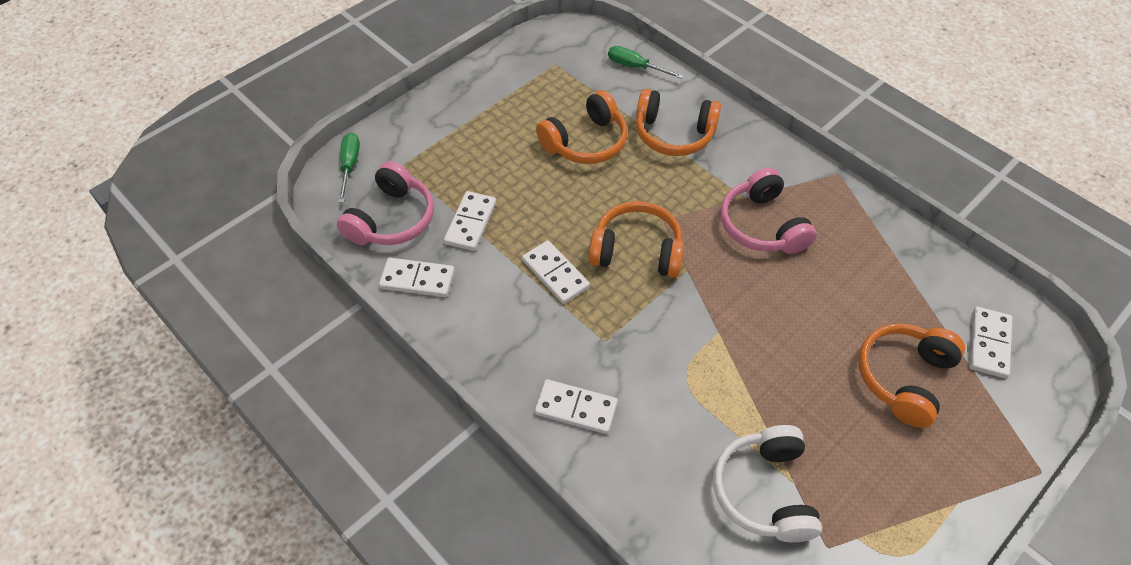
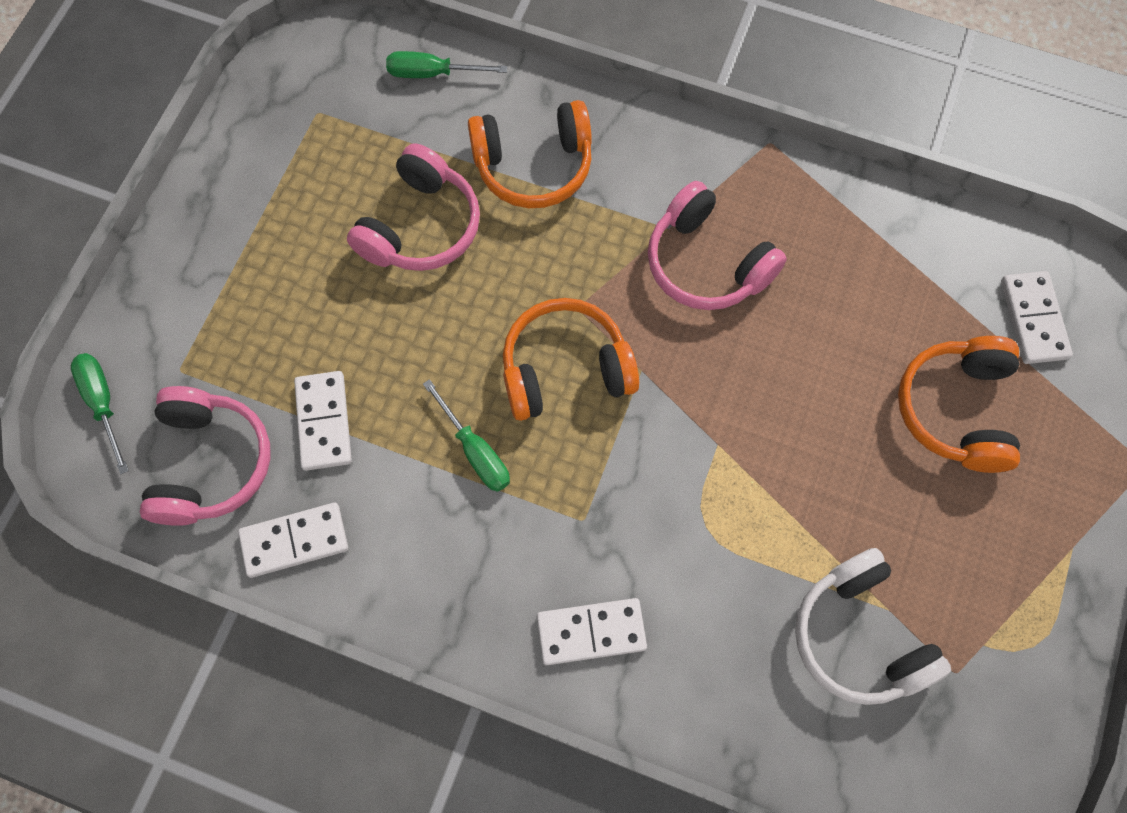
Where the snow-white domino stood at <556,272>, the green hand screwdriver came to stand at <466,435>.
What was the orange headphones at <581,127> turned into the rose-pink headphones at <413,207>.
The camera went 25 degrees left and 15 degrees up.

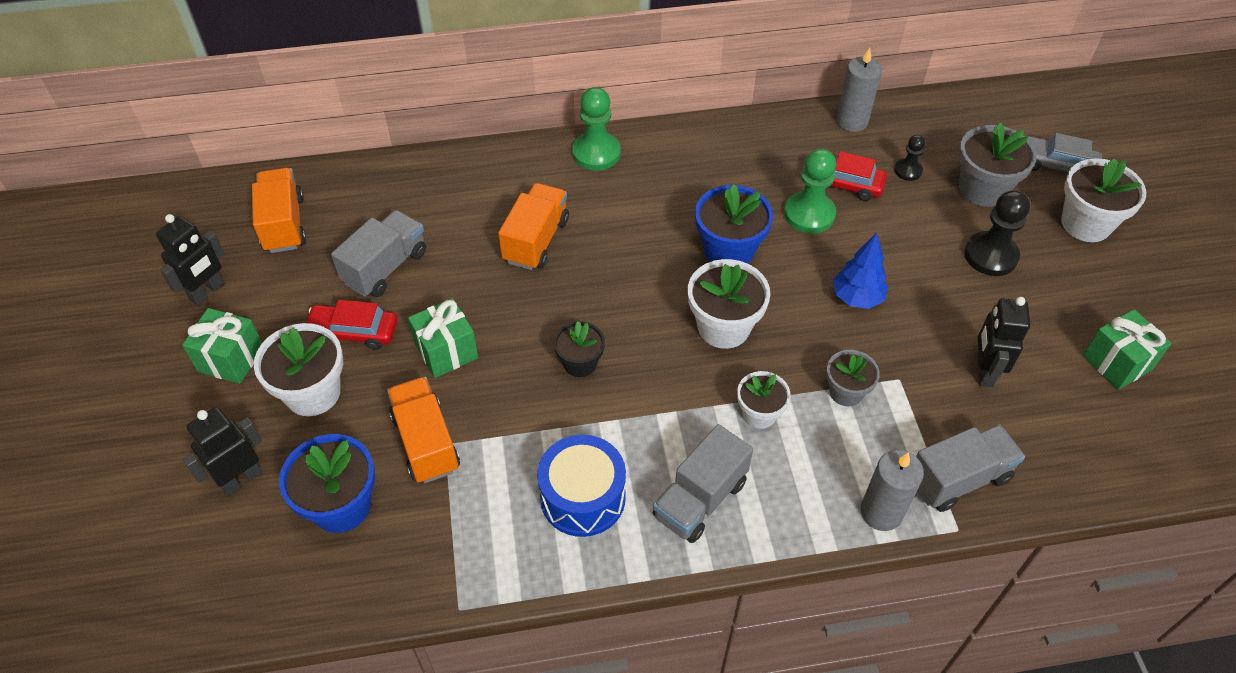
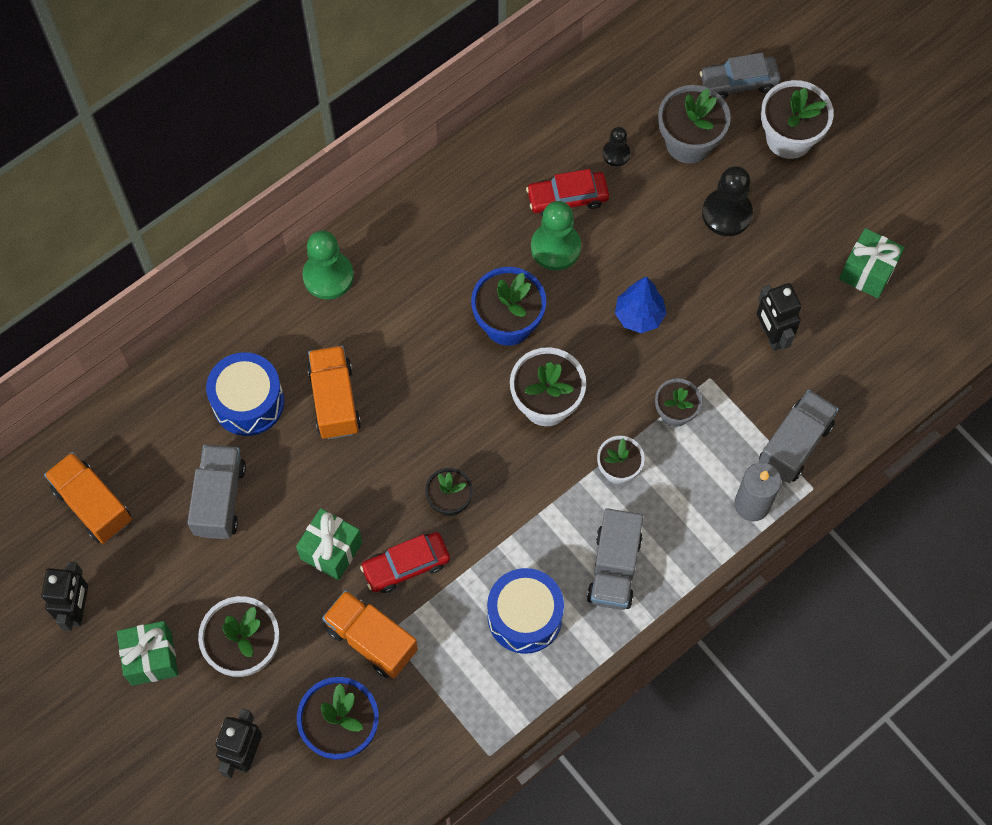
The red car ended up elsewhere, having gone from <352,325> to <405,562>.
The second view lost the gray wax candle at <859,90>.
The second view gained the cobalt toy drum at <245,394>.
The camera went 30 degrees left and 15 degrees up.

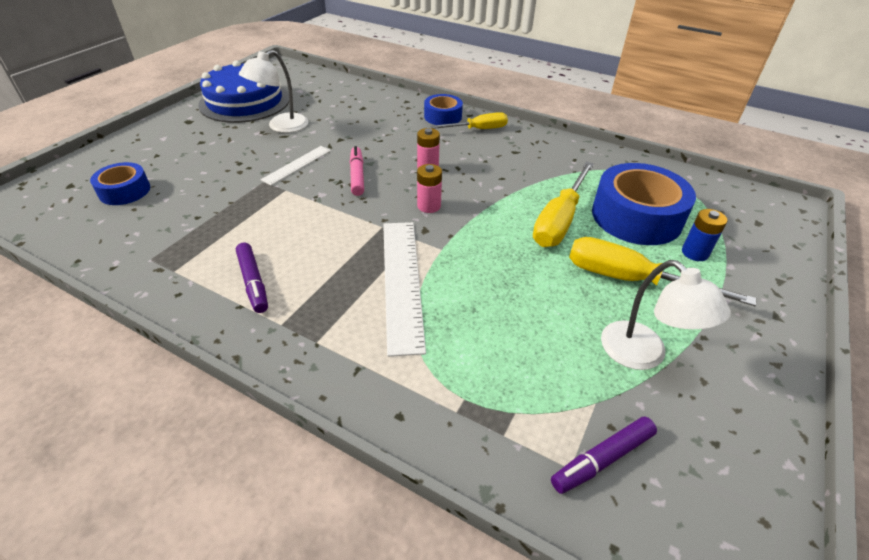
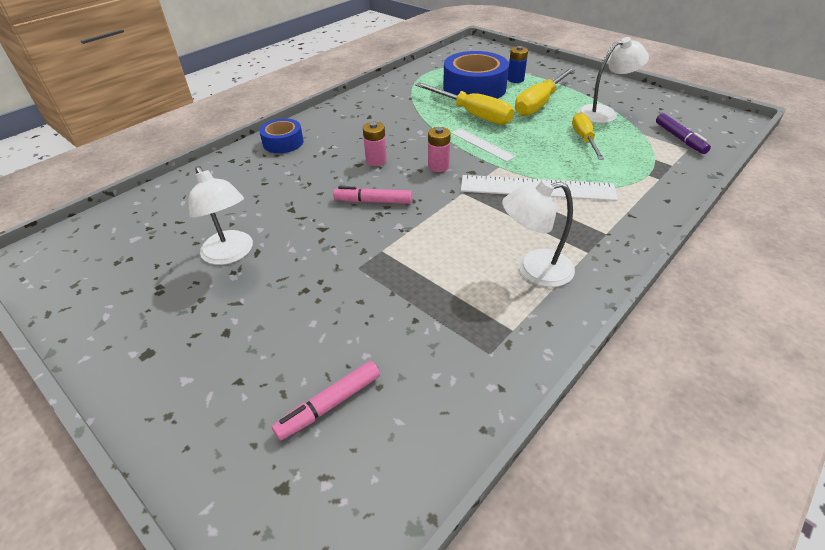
Where the cobalt roll of tape stood at <120,183>, the rose-pink marker came to stand at <326,401>.
The second view lost the cobalt layer cake at <243,92>.
Where the purple marker stood at <252,277>, the snow-white lamp came to stand at <538,233>.
The snow-white measuring stick ended up elsewhere, having gone from <296,165> to <483,145>.
The yellow hand screwdriver ended up elsewhere, having gone from <469,120> to <588,136>.
The camera went 75 degrees left and 0 degrees up.

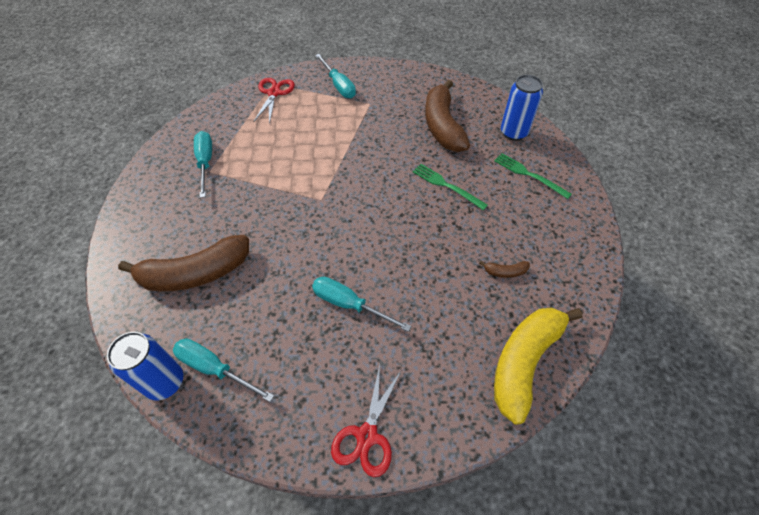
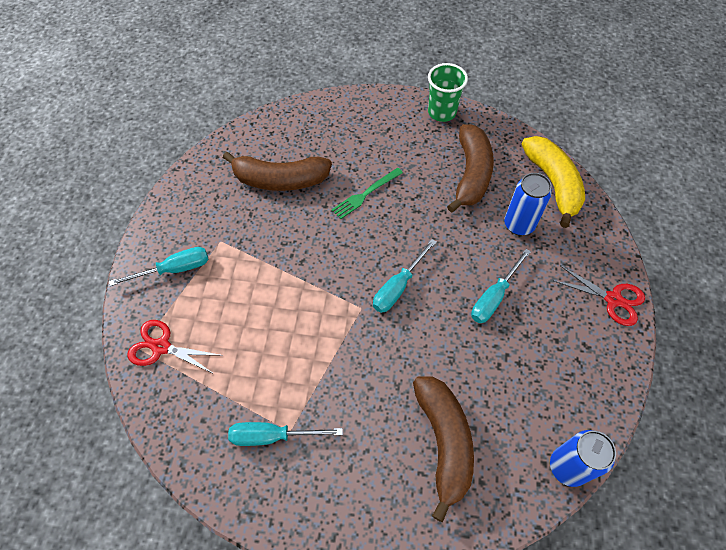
The aqua hand screwdriver ended up elsewhere, having gone from <223,370> to <404,276>.
The size of the russet banana fruit at <504,269> changed by a factor of 2.49.
The second view lost the green dinner fork at <533,176>.
The yellow banana fruit at <538,366> ended up facing another way, 150 degrees counterclockwise from before.
The cobalt can ended up elsewhere, having gone from <522,108> to <528,204>.
The second view gained the green cup at <448,92>.
The camera went 80 degrees left and 5 degrees up.

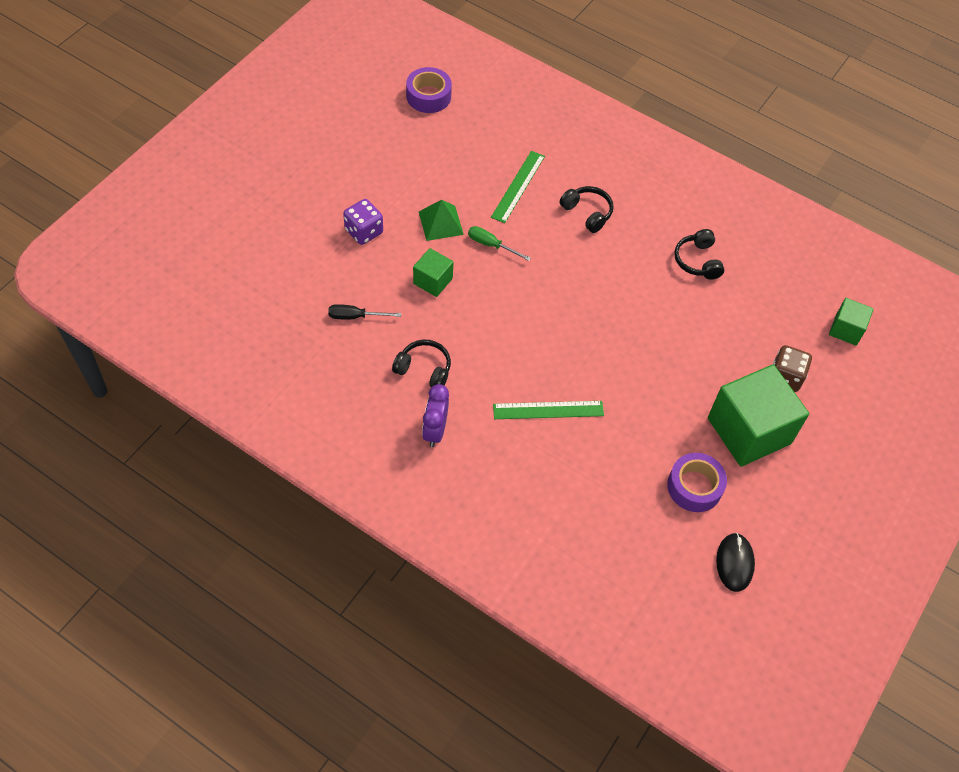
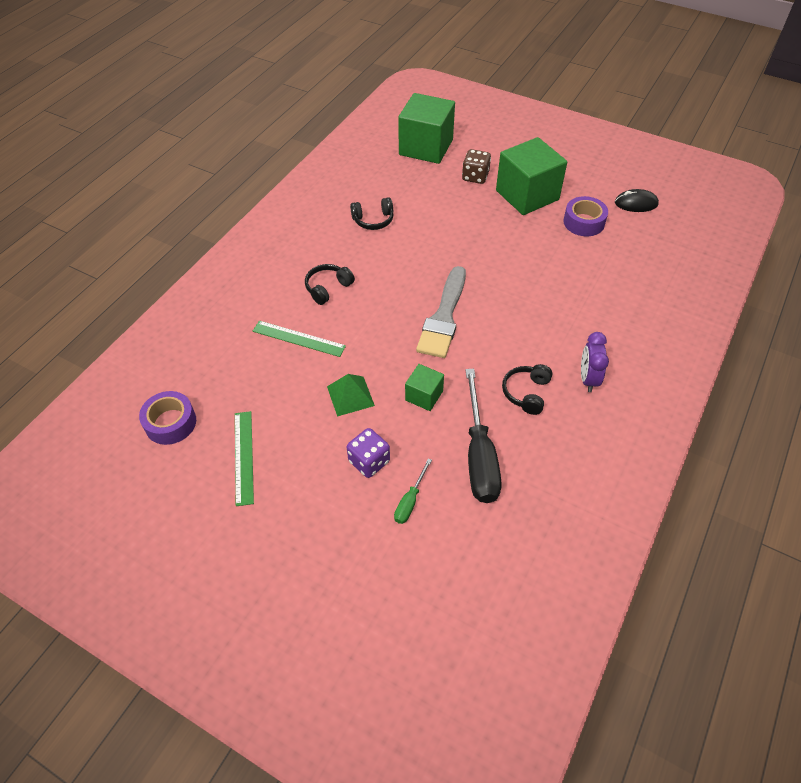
The size of the jet-black hand screwdriver at <364,311> changed by a factor of 2.09.
The purple clock at <435,415> ended up facing another way, 90 degrees clockwise from before.
The green hand screwdriver ended up elsewhere, having gone from <499,243> to <413,491>.
The green measuring stick ended up elsewhere, having gone from <548,410> to <244,458>.
The size of the green block at <851,322> changed by a factor of 2.02.
The second view gained the gray paintbrush at <441,312>.
The camera went 90 degrees left and 5 degrees down.

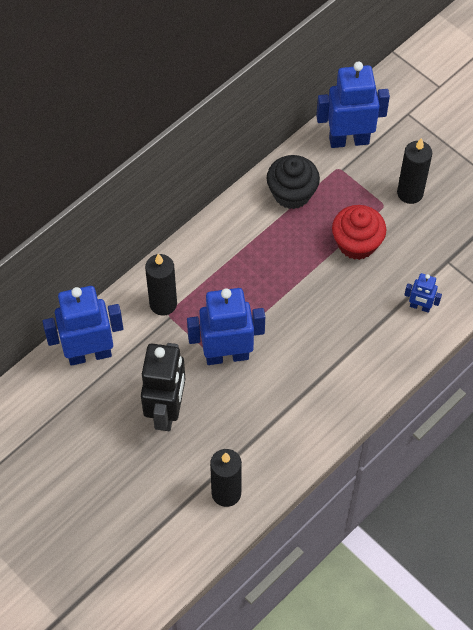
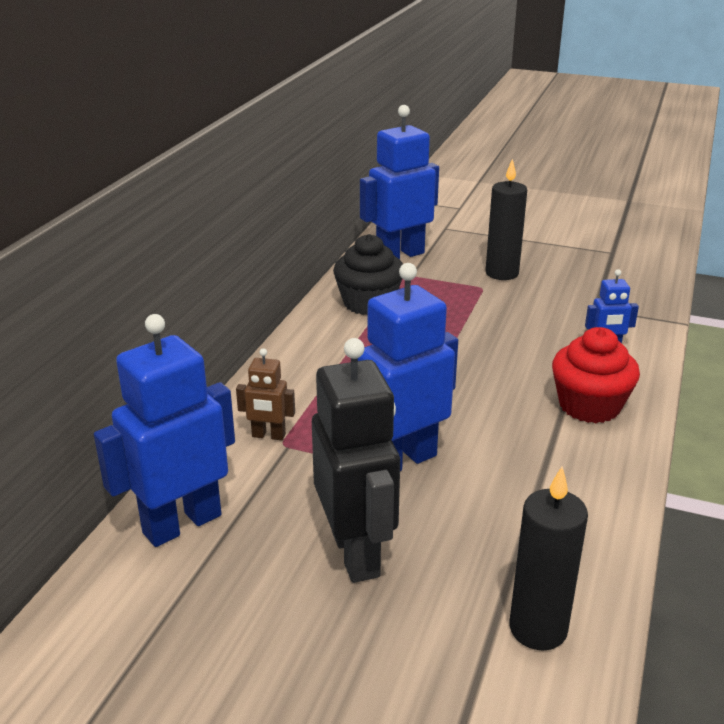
Where the jet-black wax candle stood at <161,284>, the russet robot figure came to stand at <265,394>.
The red cupcake ended up elsewhere, having gone from <359,232> to <596,375>.
The camera went 25 degrees left and 30 degrees down.

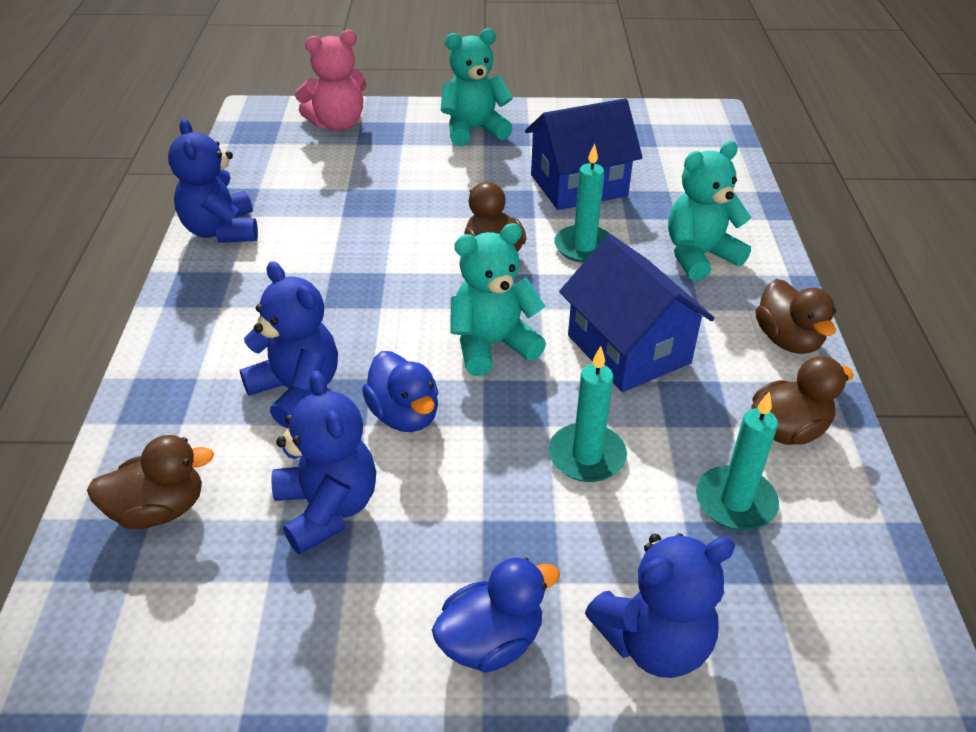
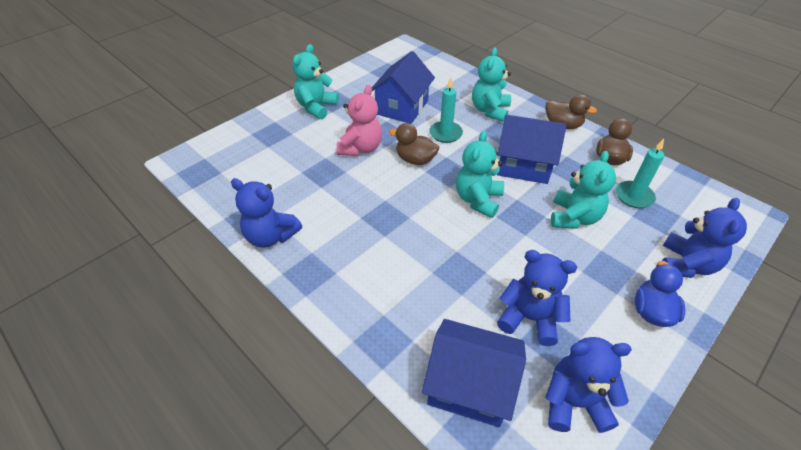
Where the russet duck stood at <150,482>, the cobalt cottage came to stand at <474,373>.
The cobalt stuffed bear ended up elsewhere, having gone from <289,344> to <588,385>.
The rose-pink stuffed bear ended up elsewhere, having gone from <331,80> to <359,120>.
The second view lost the cobalt duck at <400,391>.
Where the aqua wax candle stood at <588,414>, the aqua stuffed bear came to stand at <583,190>.
The camera went 45 degrees left and 5 degrees up.

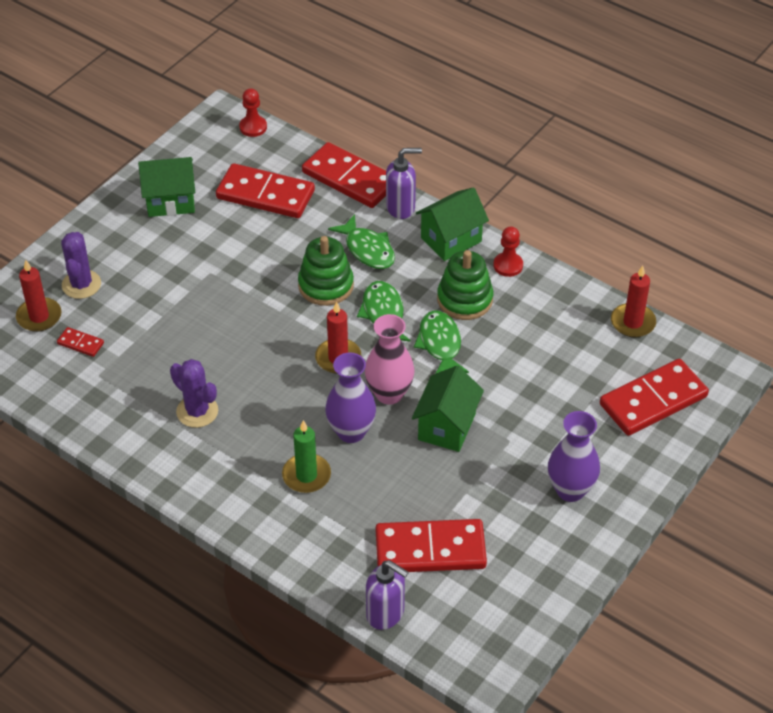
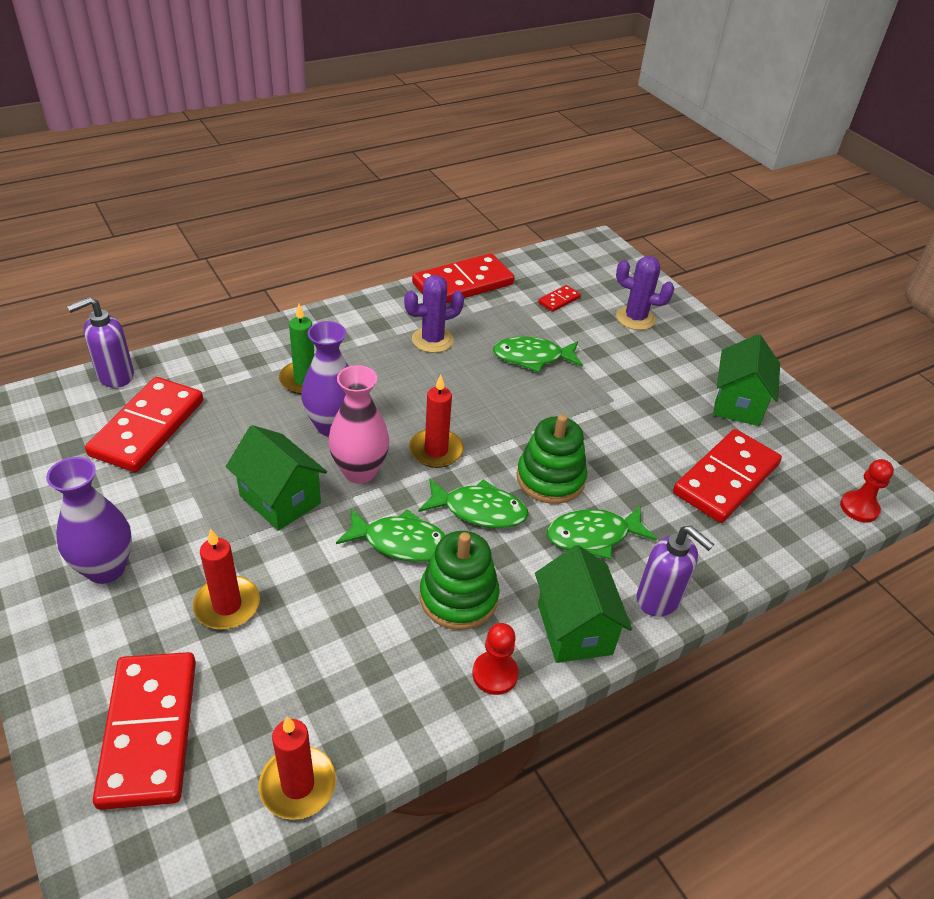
The red wax candle ended up elsewhere, having gone from <38,296> to <226,579>.
The red domino ended up elsewhere, having gone from <344,175> to <463,278>.
The purple soap dispenser at <404,183> ended up facing another way, 60 degrees counterclockwise from before.
The second view gained the green toy fish at <538,354>.
The camera went 110 degrees right and 5 degrees down.

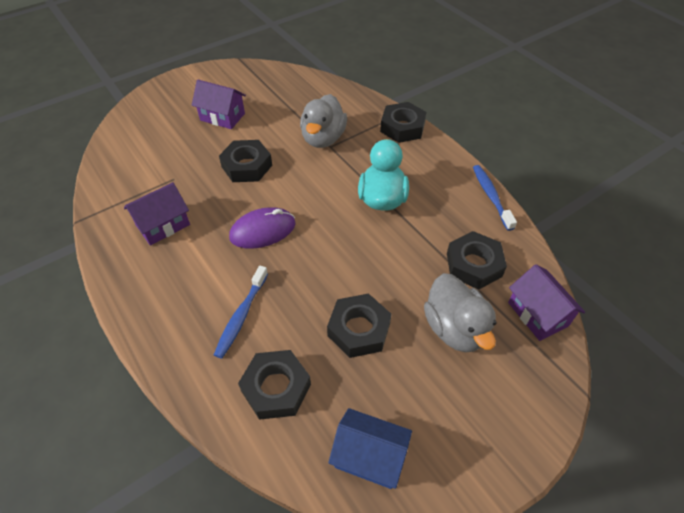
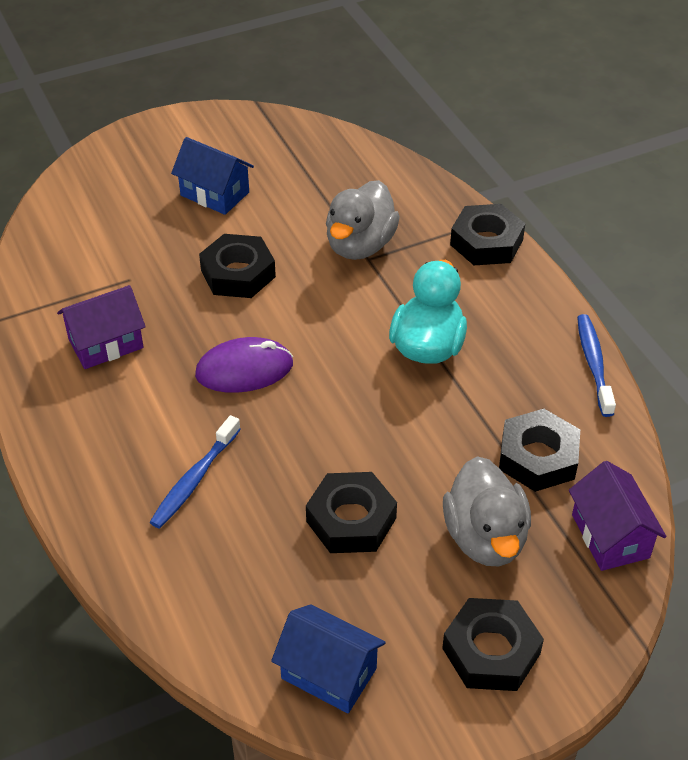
What was the purple cottage at <219,104> turned into the cobalt cottage at <212,176>.
The jet-black nut ended up elsewhere, having gone from <274,385> to <493,644>.
The camera went 10 degrees right and 5 degrees down.

